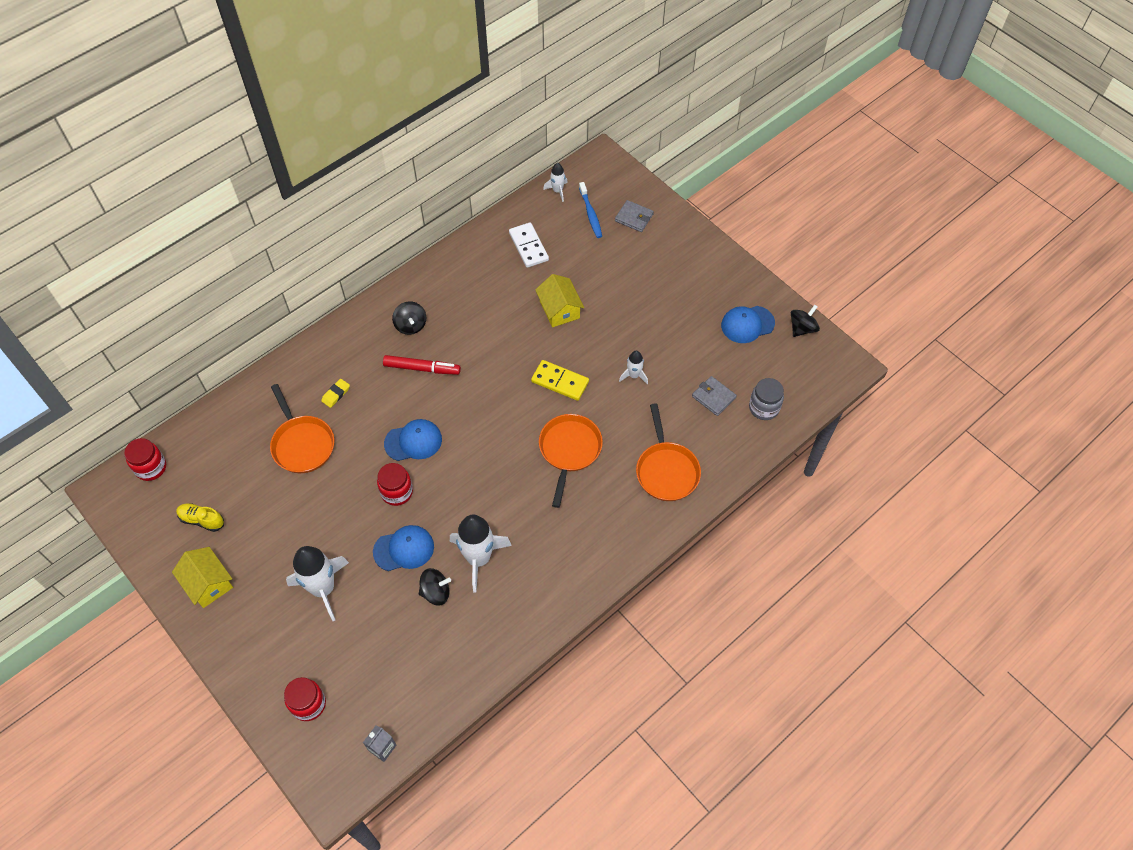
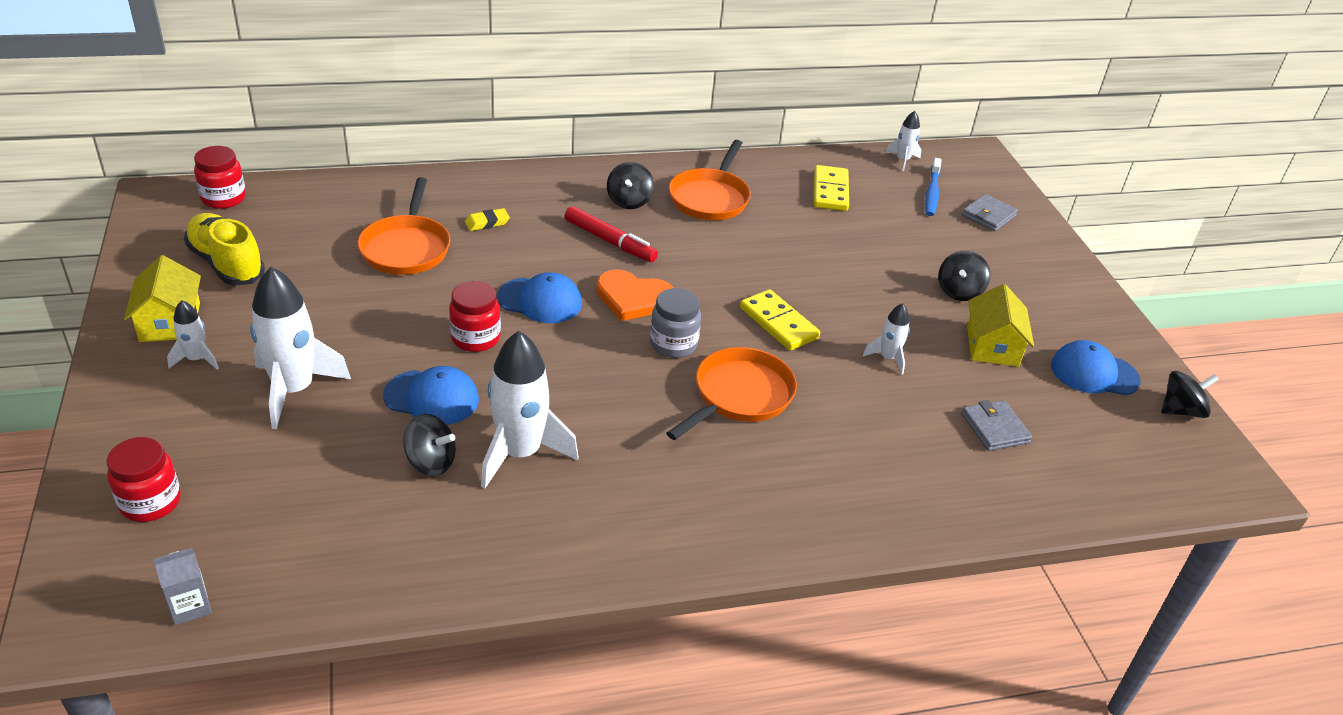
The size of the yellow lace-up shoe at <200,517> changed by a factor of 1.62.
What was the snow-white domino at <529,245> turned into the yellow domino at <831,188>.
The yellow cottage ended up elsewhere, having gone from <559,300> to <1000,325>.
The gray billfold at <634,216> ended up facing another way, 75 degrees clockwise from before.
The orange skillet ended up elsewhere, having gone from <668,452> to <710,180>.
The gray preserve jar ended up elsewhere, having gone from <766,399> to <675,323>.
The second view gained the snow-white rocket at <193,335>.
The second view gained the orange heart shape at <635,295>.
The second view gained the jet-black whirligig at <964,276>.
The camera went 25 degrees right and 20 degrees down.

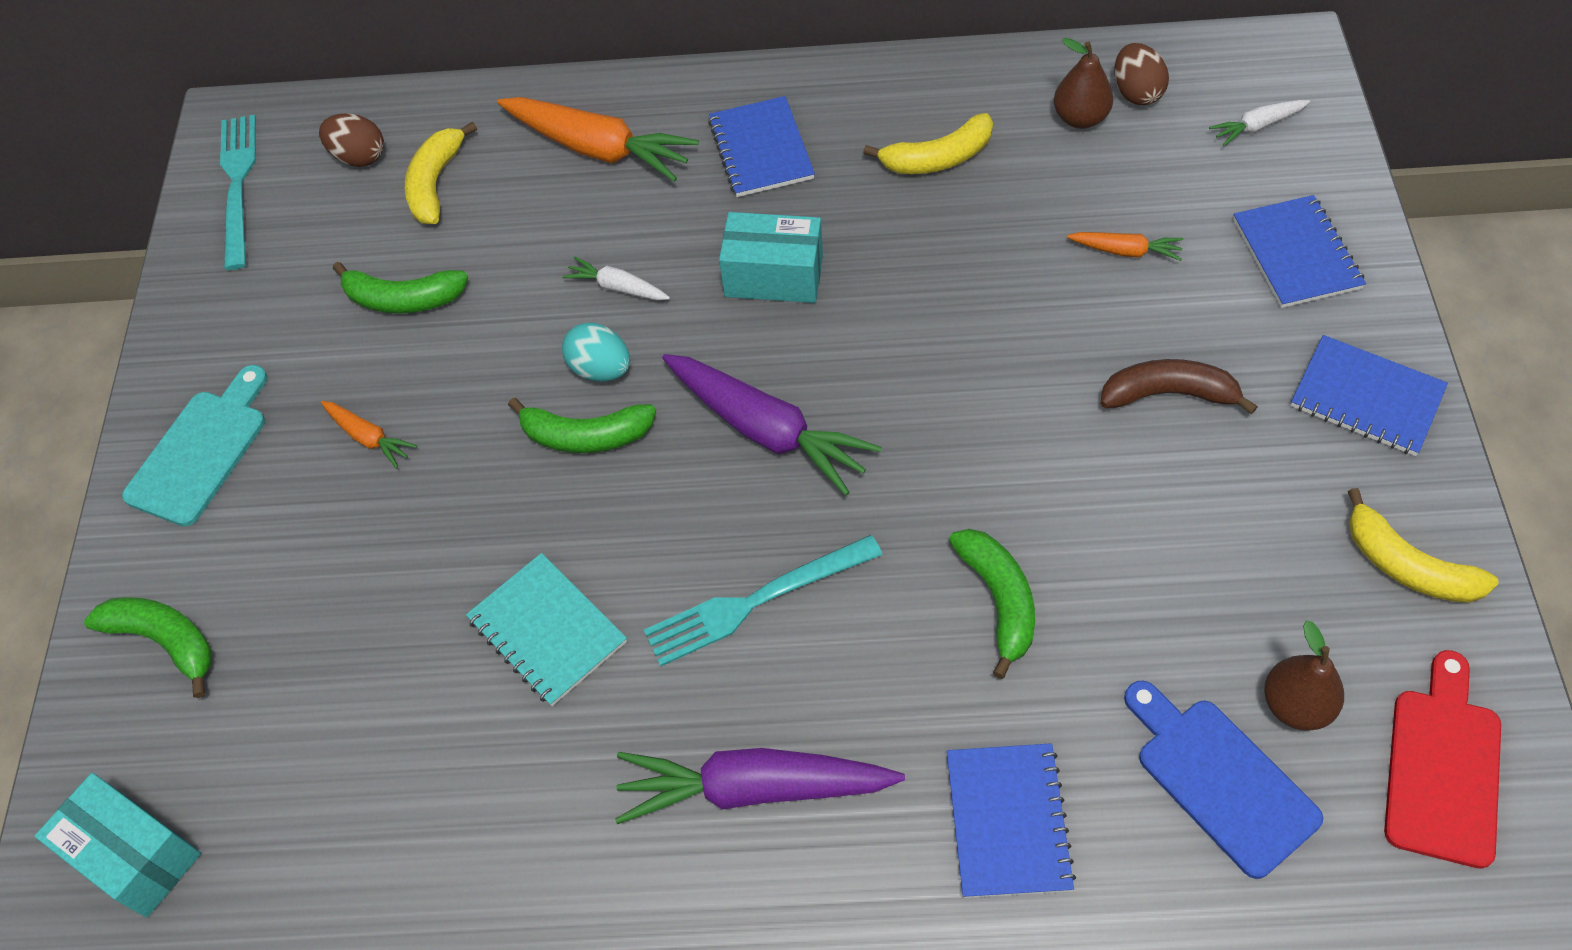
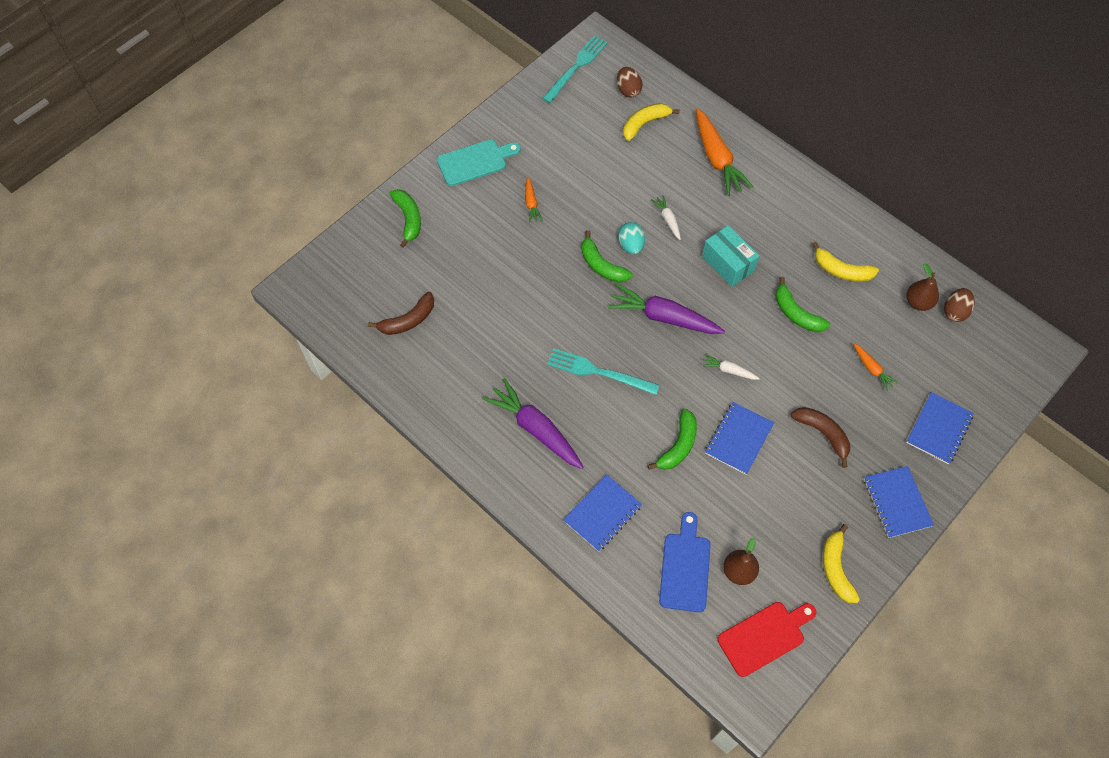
The second view lost the aqua package at <118,845>.
The green banana fruit ended up elsewhere, having gone from <400,287> to <802,304>.
The second view lost the aqua notepad at <546,629>.
The purple root vegetable at <772,424> ended up facing another way, 120 degrees clockwise from before.
The cobalt notepad ended up elsewhere, having gone from <761,146> to <739,438>.
The snow-white root vegetable ended up elsewhere, having gone from <1259,123> to <730,366>.
The second view gained the russet banana fruit at <401,313>.
The camera went 40 degrees right and 5 degrees up.

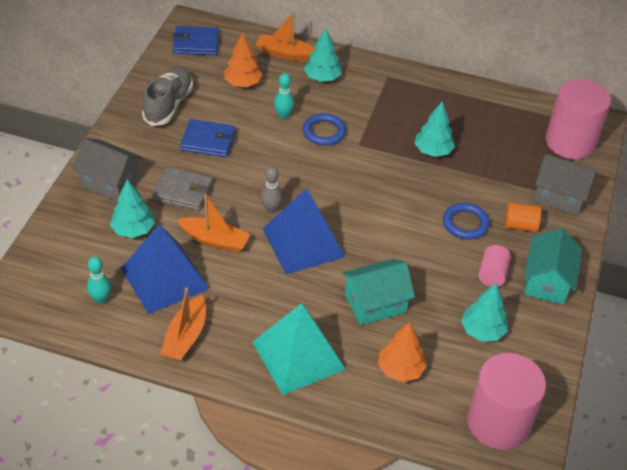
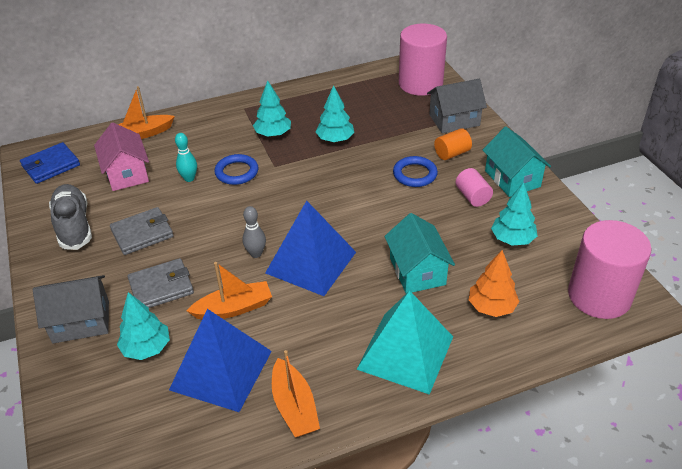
The second view lost the aqua bowling pin at <99,280>.
What was the cobalt billfold at <208,138> turned into the gray billfold at <142,231>.
Where the orange tree stood at <243,60>, the rose-pink cottage came to stand at <121,157>.
The aqua tree ended up elsewhere, having gone from <323,55> to <272,108>.
The aqua cottage at <378,292> ended up facing another way, 45 degrees counterclockwise from before.
The camera went 35 degrees left and 5 degrees down.

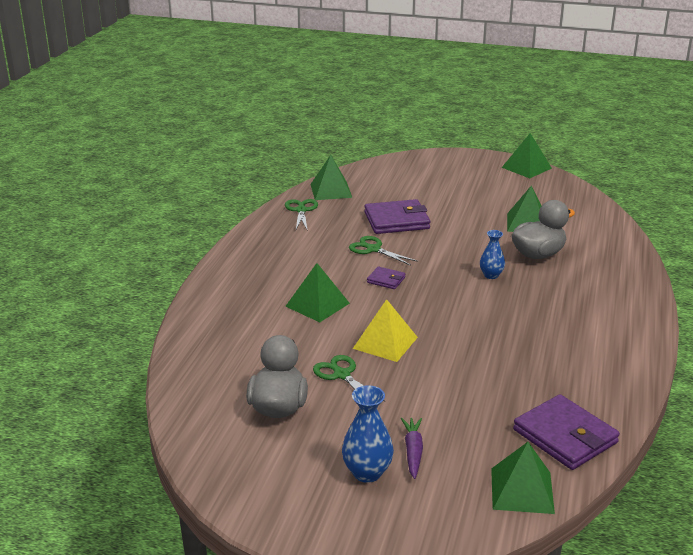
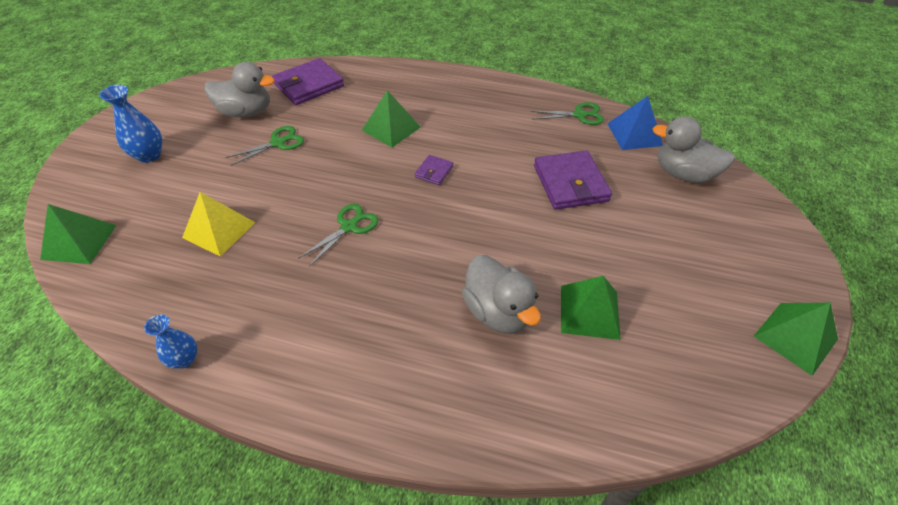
What was the green pyramid shape at <331,177> turned into the cobalt pyramid shape at <635,123>.
The green scissors ended up elsewhere, having gone from <383,251> to <338,235>.
The yellow pyramid shape ended up elsewhere, having gone from <385,330> to <219,224>.
The second view lost the purple root vegetable at <412,448>.
The cobalt flower vase ended up elsewhere, having gone from <492,254> to <170,341>.
The purple billfold ended up elsewhere, having gone from <566,432> to <308,81>.
The second view gained the gray duck at <693,149>.
The camera went 90 degrees right and 20 degrees up.

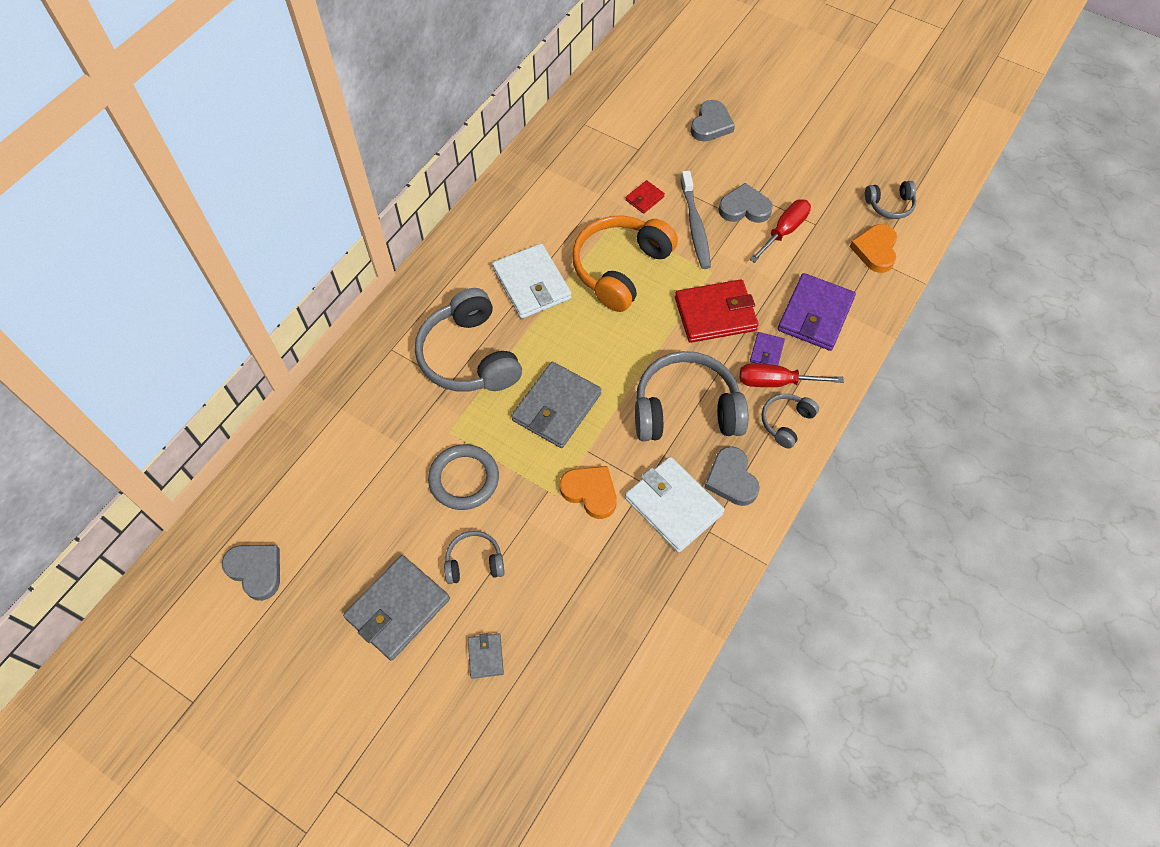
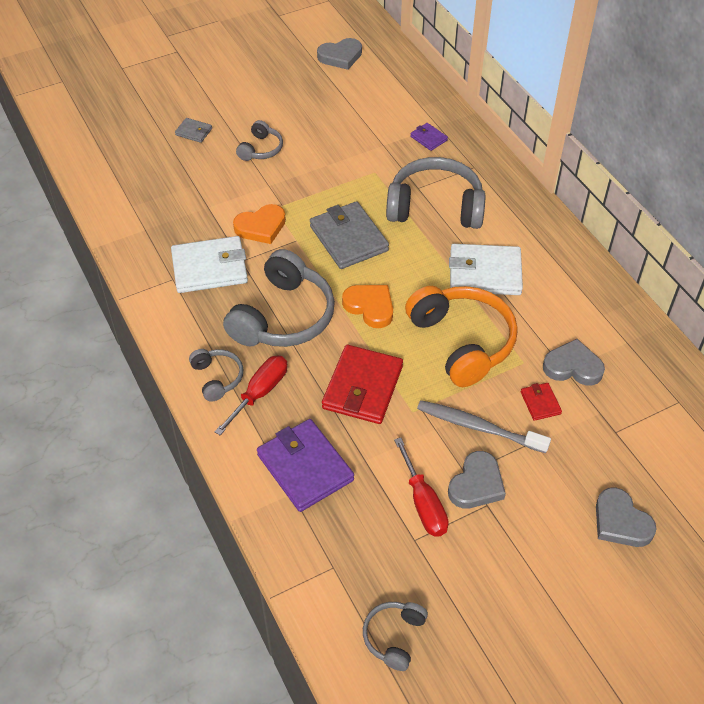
The second view lost the gray billfold at <396,608>.
The second view lost the gray ring at <463,477>.
The gray heart shape ended up elsewhere, having gone from <732,476> to <574,362>.
The purple billfold ended up elsewhere, having gone from <767,348> to <429,137>.
The orange heart shape ended up elsewhere, having gone from <873,248> to <367,306>.
The camera went 120 degrees right and 10 degrees down.

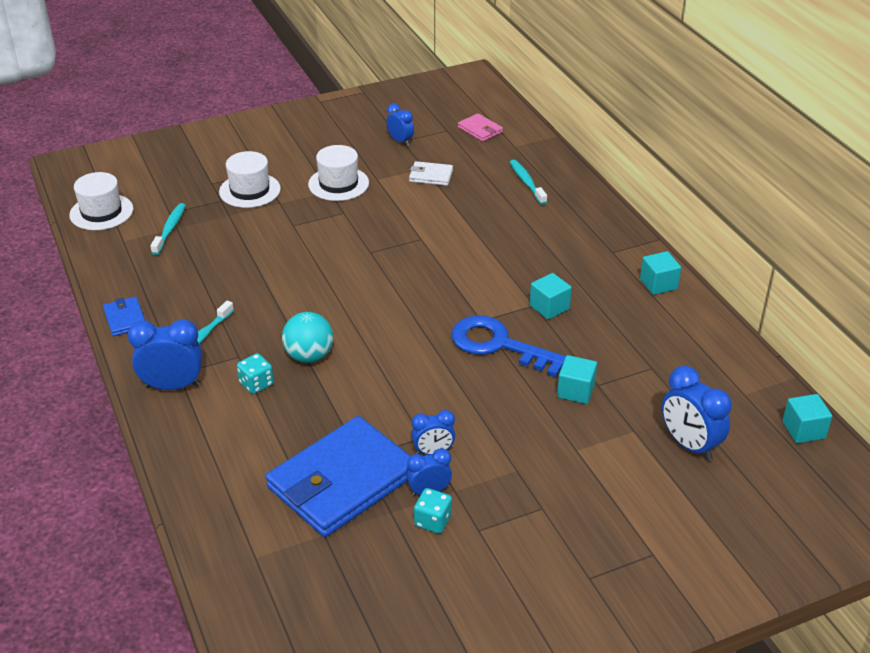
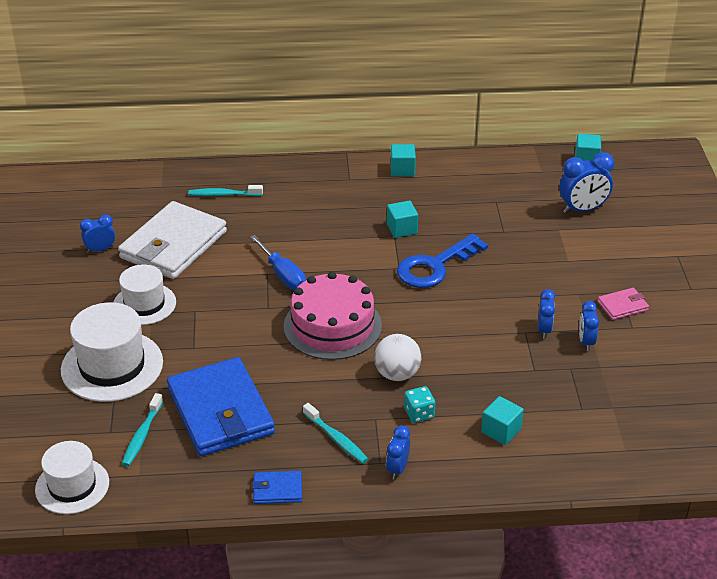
The size of the cobalt clock at <165,354> changed by a factor of 0.60.
The aqua tooth brush at <168,229> ended up facing another way, 105 degrees counterclockwise from before.
The size of the snow-white top hat at <250,179> changed by a factor of 1.52.
The cobalt billfold ended up elsewhere, having gone from <338,476> to <221,406>.
What was the aqua sphere at <307,337> turned into the snow-white sphere at <398,357>.
The size of the snow-white billfold at <431,173> changed by a factor of 2.31.
The second view lost the aqua dice at <433,511>.
The rose-pink billfold ended up elsewhere, having gone from <480,127> to <623,304>.
The aqua block ended up elsewhere, having gone from <577,379> to <502,420>.
The second view gained the cobalt hand screwdriver at <278,262>.
The second view gained the rose-pink layer cake at <333,316>.
The camera went 70 degrees left and 0 degrees up.

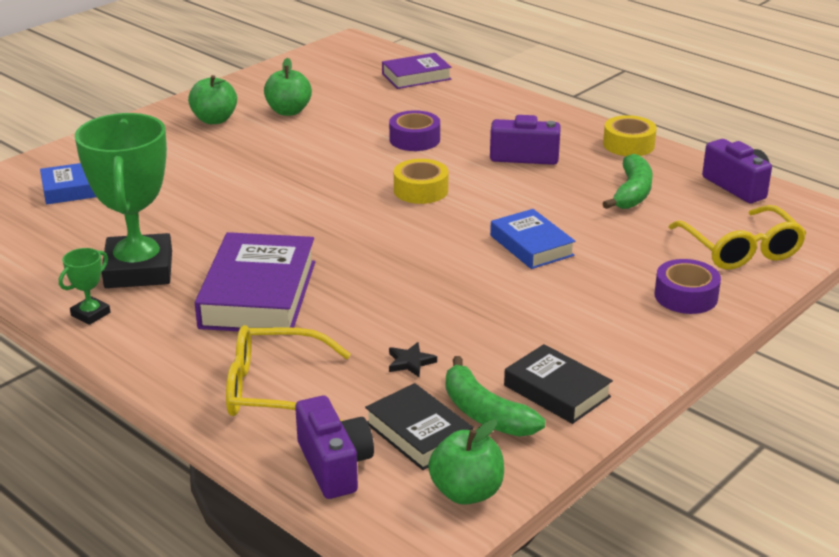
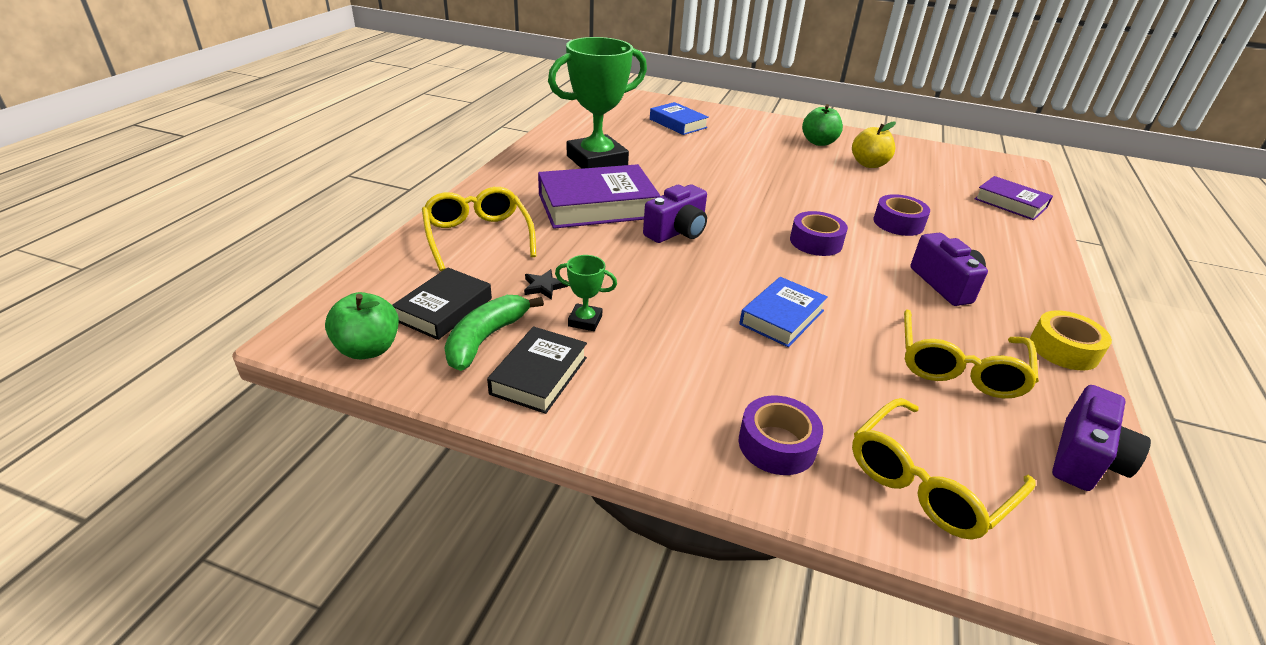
The green award cup ended up elsewhere, having gone from <84,286> to <586,293>.
What was the green apple fruit at <288,87> turned into the yellow apple fruit at <874,145>.
The purple photo camera ended up elsewhere, having gone from <334,447> to <675,213>.
What was the yellow roll of tape at <421,181> turned into the purple roll of tape at <819,233>.
Where the green banana fruit stood at <627,181>, the yellow glasses came to stand at <971,353>.
The camera went 65 degrees right and 5 degrees up.

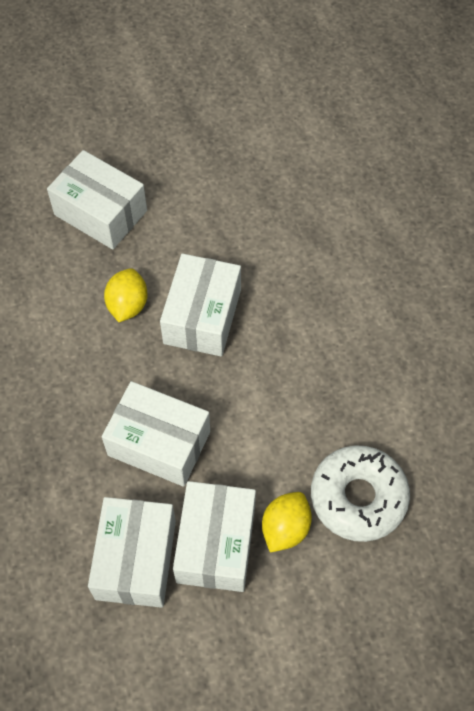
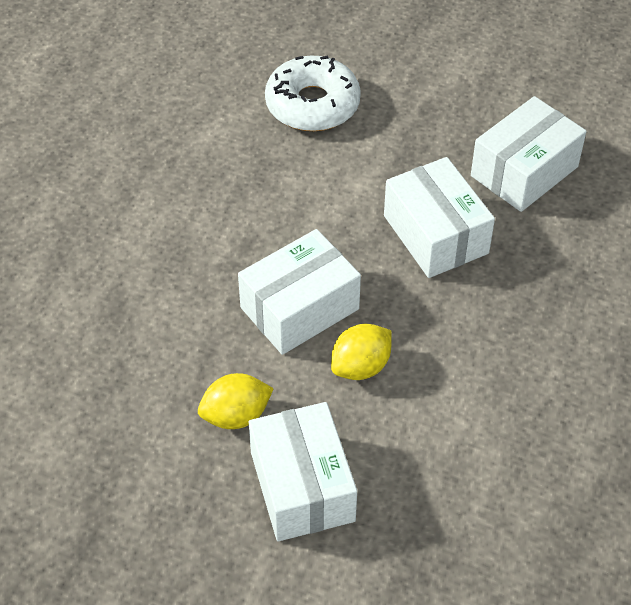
The second view lost the snow-white package at <214,536>.
The yellow citrus fruit ended up elsewhere, having gone from <287,522> to <236,401>.
The camera went 140 degrees left and 10 degrees down.

